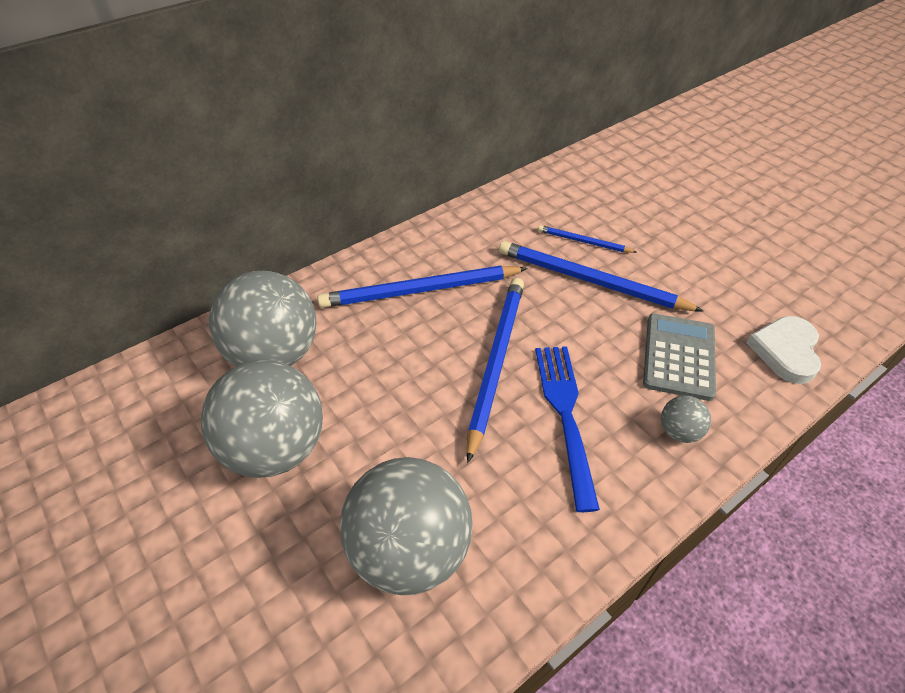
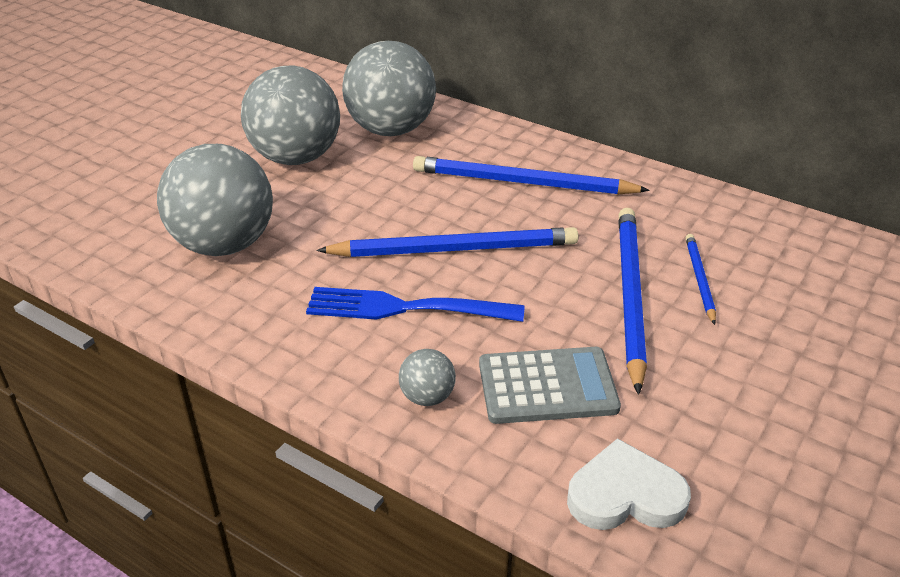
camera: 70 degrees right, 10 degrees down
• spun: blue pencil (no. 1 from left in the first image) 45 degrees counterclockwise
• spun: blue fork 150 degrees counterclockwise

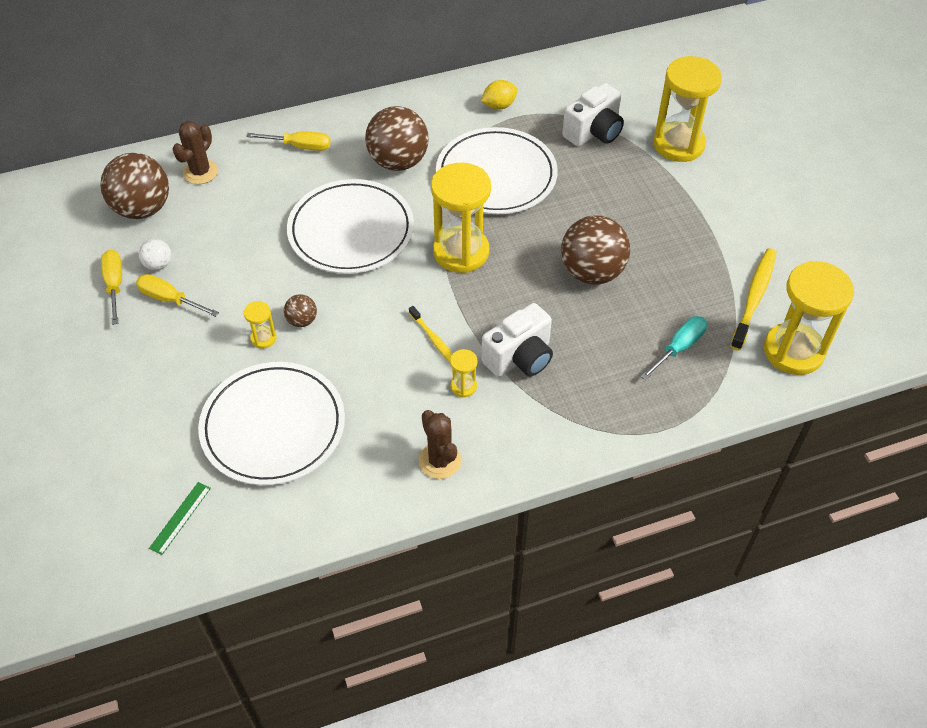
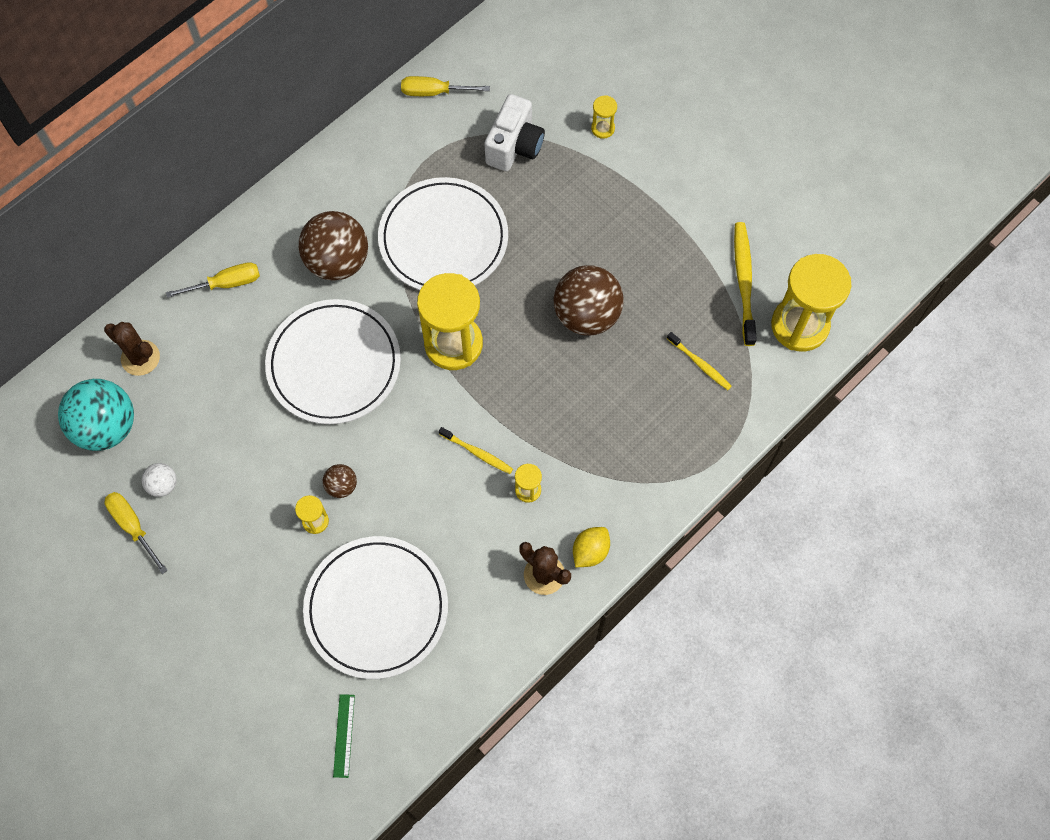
camera: 25 degrees left, 15 degrees up
• missing: white camera (no. 1 from left)
• relocated: yellow screwdriver (no. 2 from left in the first image) to yellow screwdriver (no. 3 from left)
• relocated: yellow lemon
• exchanged: turquoise screwdriver to yellow toothbrush (no. 2 from left)
• colour: brown ball (no. 1 from left) to turquoise ball
• spun: brown cactus (no. 1 from left) 60 degrees counterclockwise
• size: yellow hourglass (no. 4 from left) x0.43

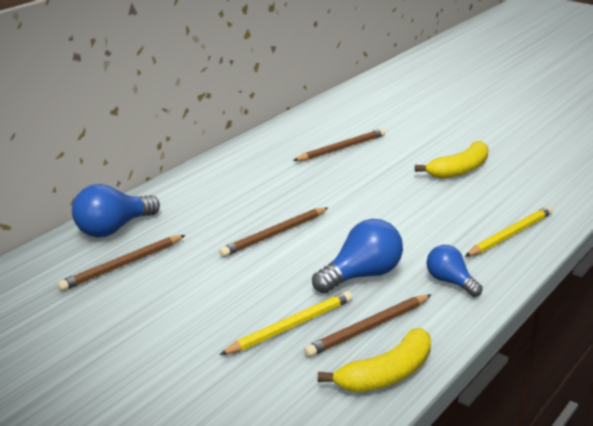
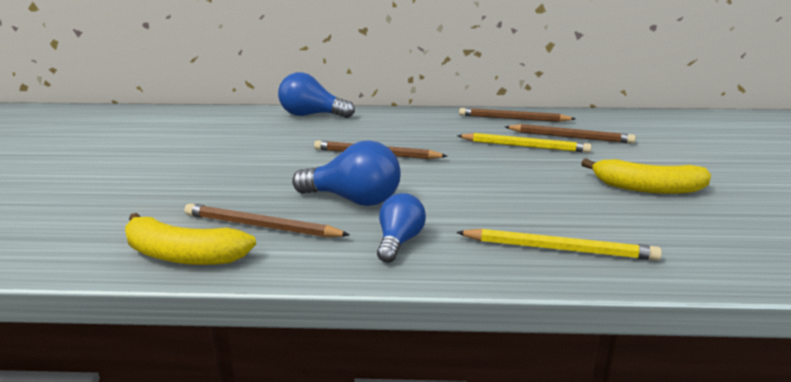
camera: 55 degrees right, 5 degrees down
• relocated: brown pencil (no. 1 from left in the first image) to brown pencil (no. 3 from left)
• relocated: yellow pencil (no. 1 from left)

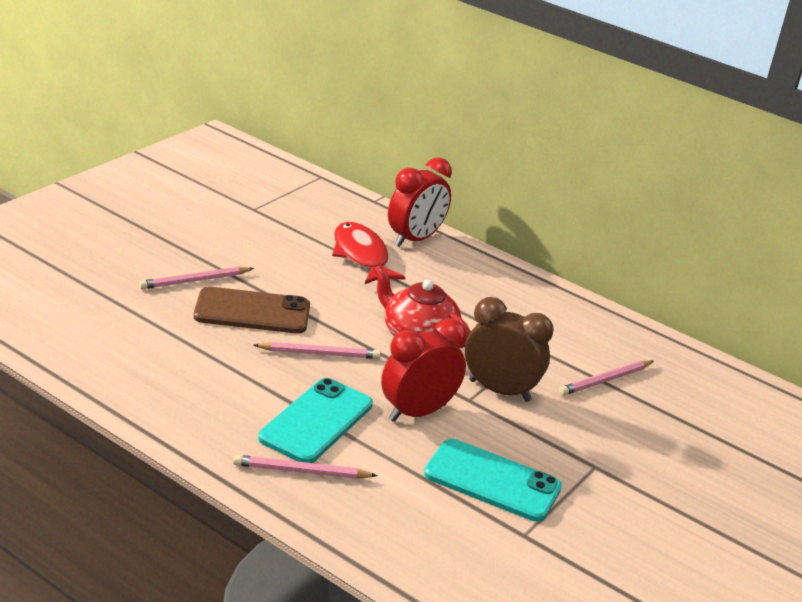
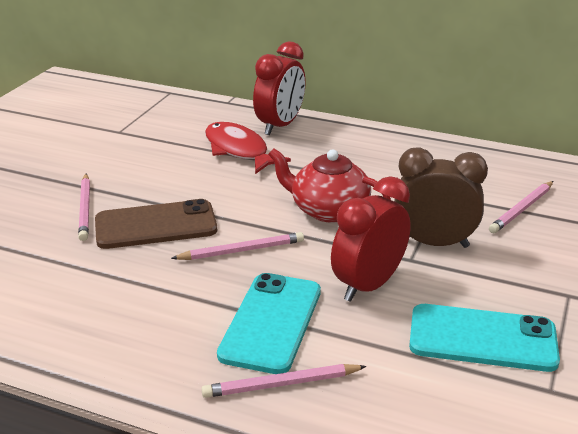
camera: 10 degrees left, 0 degrees up
• spun: pink pencil (no. 1 from left) 60 degrees counterclockwise

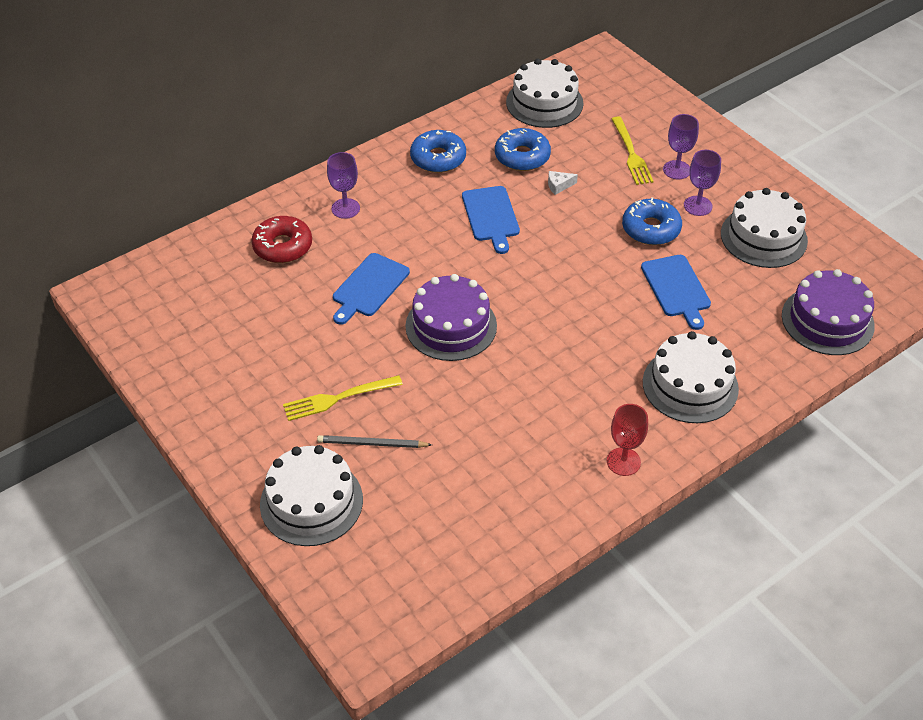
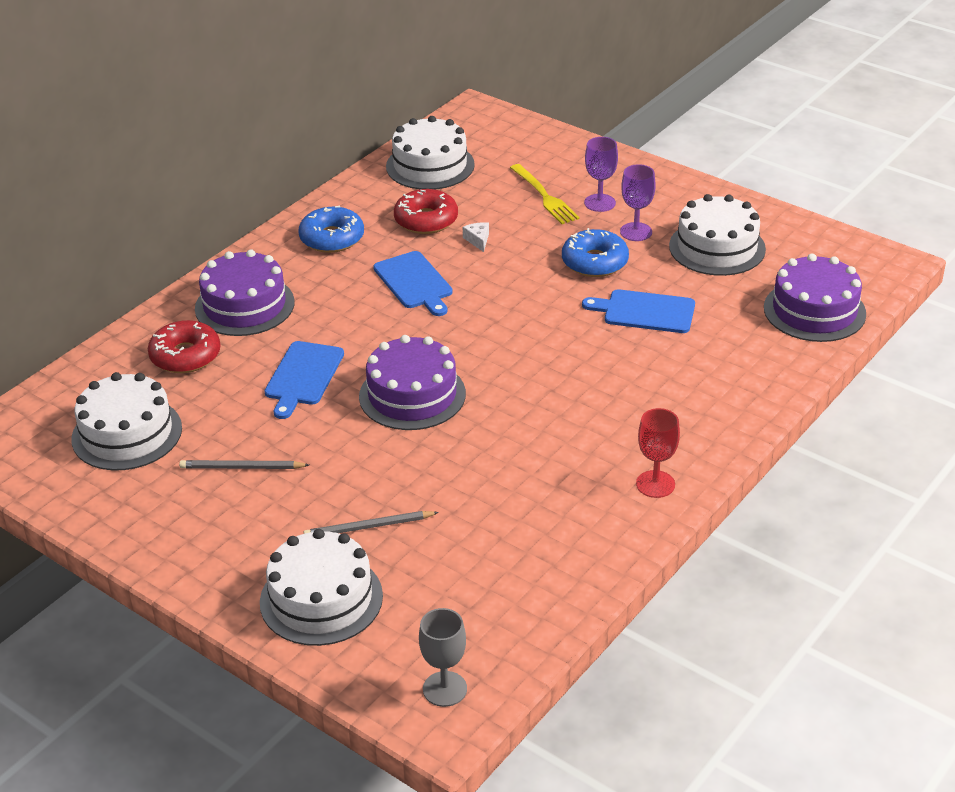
camera: 15 degrees left, 10 degrees down
• missing: yellow fork (no. 1 from left)
• appeared: grey pencil (no. 1 from left)
• appeared: grey goblet
• relocated: white cake (no. 3 from left in the first image) to white cake (no. 1 from left)
• exchanged: purple goblet (no. 1 from left) to purple cake (no. 1 from left)
• colour: blue donut (no. 2 from left) to red donut (no. 2 from left)
• spun: white cheese 105 degrees clockwise
• spun: blue cutting board (no. 3 from left) 135 degrees clockwise

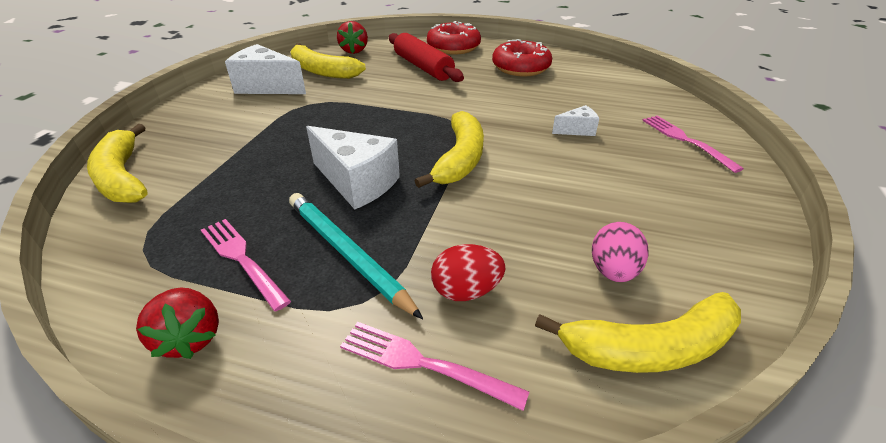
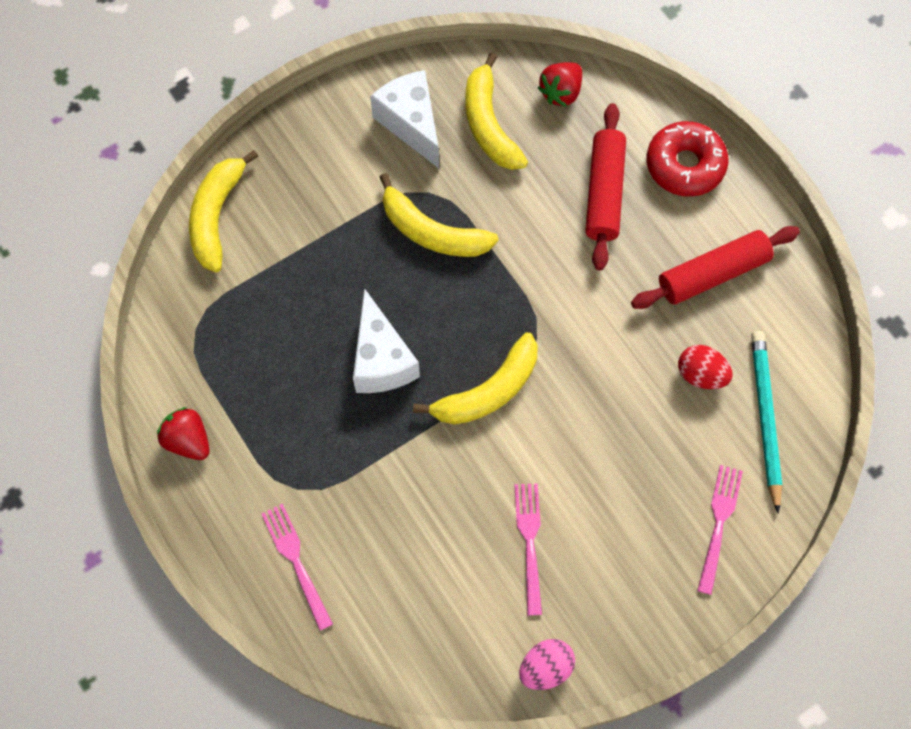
camera: 40 degrees right, 30 degrees up
• missing: white cheese (no. 3 from left)
• relocated: pink fork (no. 1 from left in the first image) to pink fork (no. 2 from left)
• relocated: turquoise pencil
• relocated: red egg
• relocated: yellow banana (no. 4 from left in the first image) to yellow banana (no. 2 from left)
• relocated: pink egg
• exchanged: red donut (no. 2 from left) to red rolling pin (no. 2 from left)
• spun: red strawberry (no. 1 from left) 120 degrees clockwise

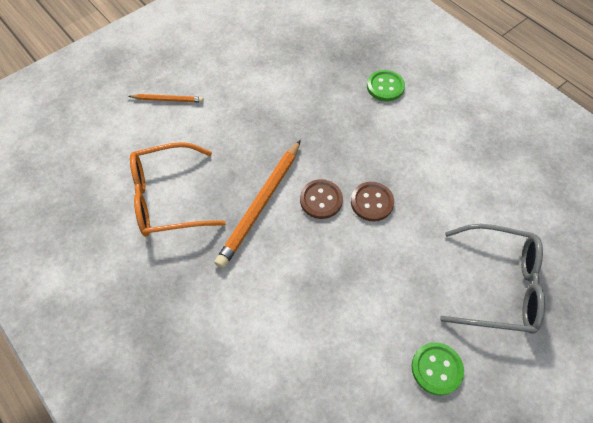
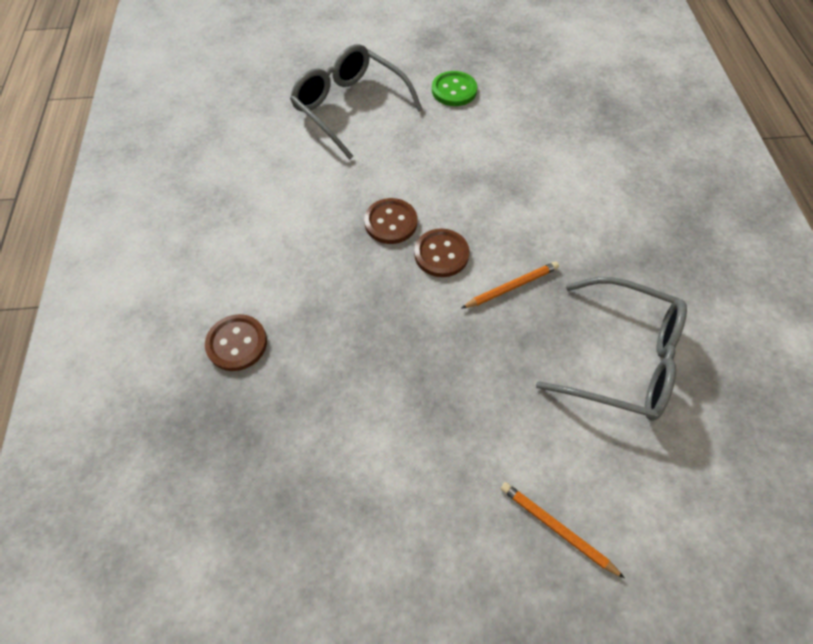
camera: 145 degrees left, 0 degrees up
• colour: orange glasses to grey glasses (no. 2 from left)
• colour: green button (no. 1 from left) to brown button (no. 1 from left)
• size: orange pencil (no. 2 from left in the first image) x0.52

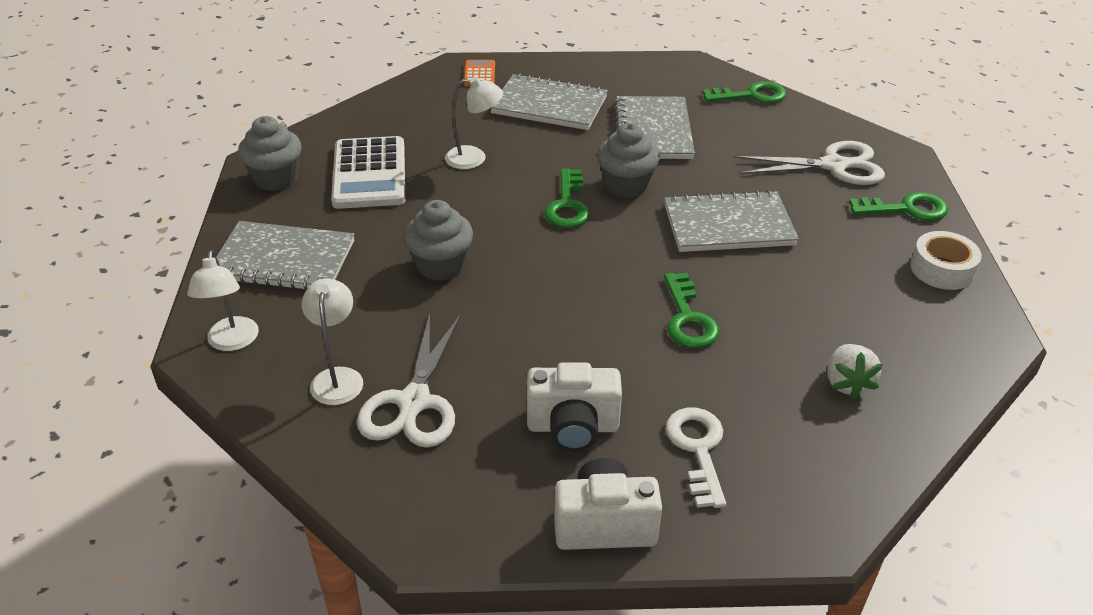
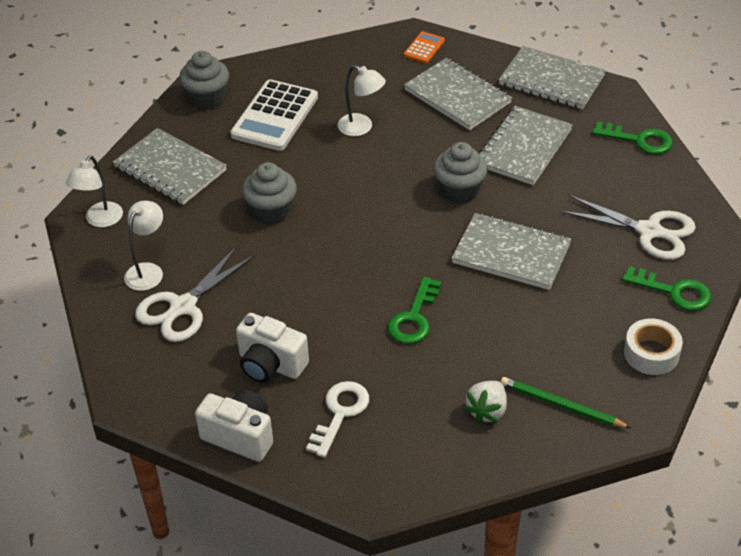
camera: 30 degrees right, 5 degrees up
• missing: green key (no. 1 from left)
• appeared: grey notebook (no. 5 from left)
• appeared: green pencil

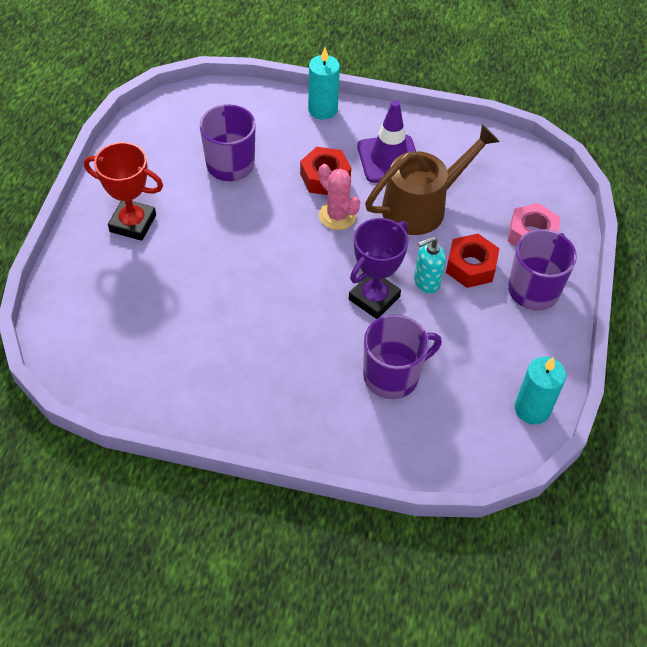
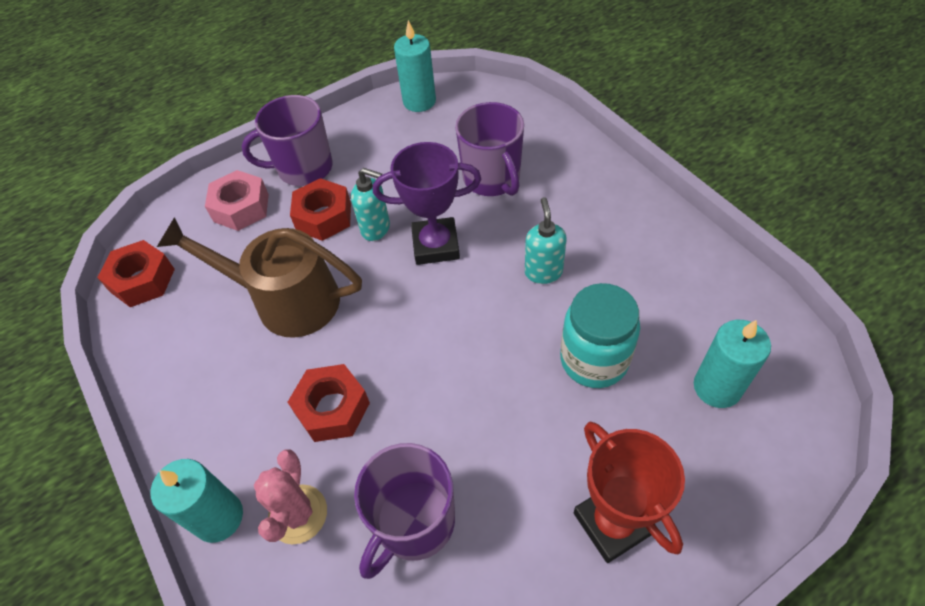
camera: 130 degrees left, 0 degrees up
• missing: purple traffic cone
• appeared: red nut (no. 1 from left)
• appeared: turquoise soap dispenser (no. 2 from left)
• appeared: turquoise jar
• appeared: turquoise candle (no. 3 from left)
• relocated: pink cactus
• spun: purple mug (no. 2 from left in the first image) 135 degrees counterclockwise

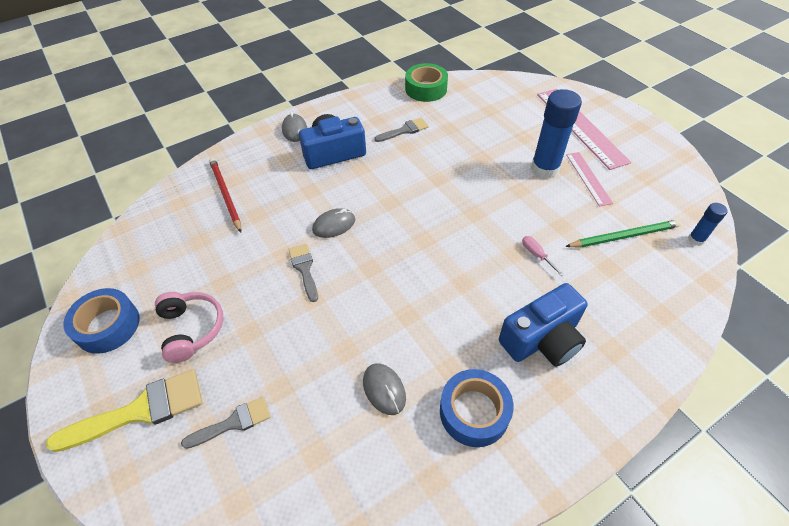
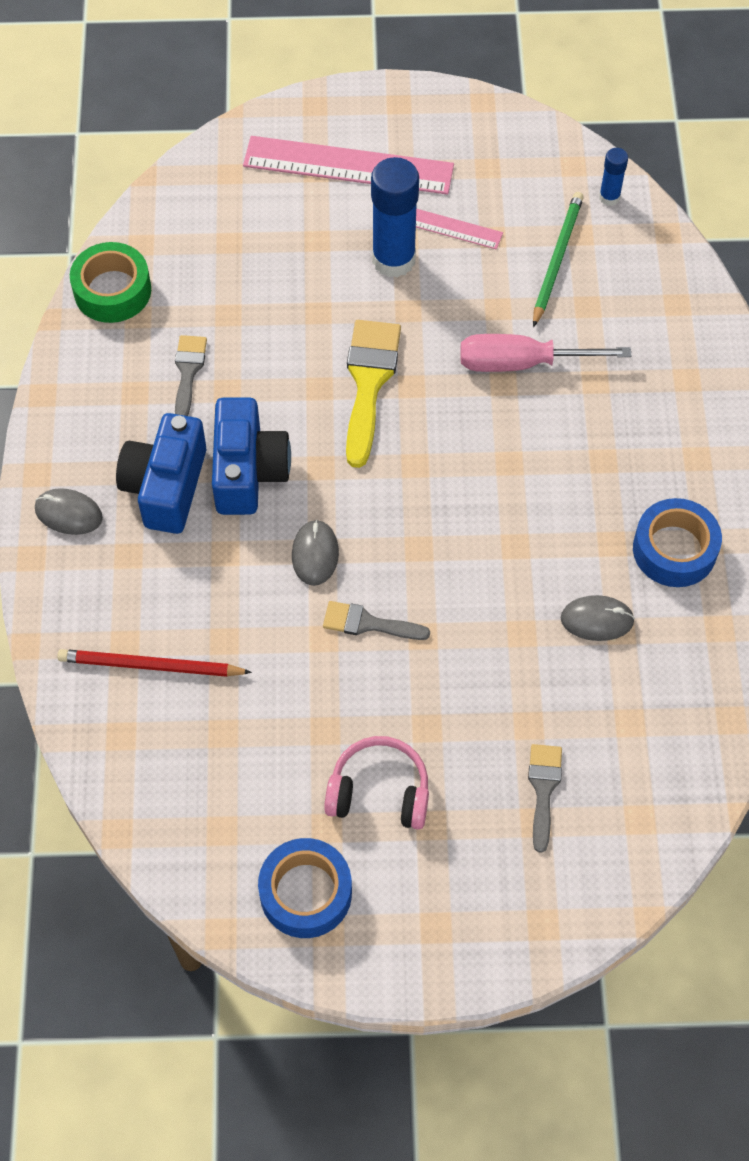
camera: 60 degrees left, 10 degrees up
• relocated: yellow brush
• relocated: blue camera (no. 2 from left)
• size: pink screwdriver x2.19

